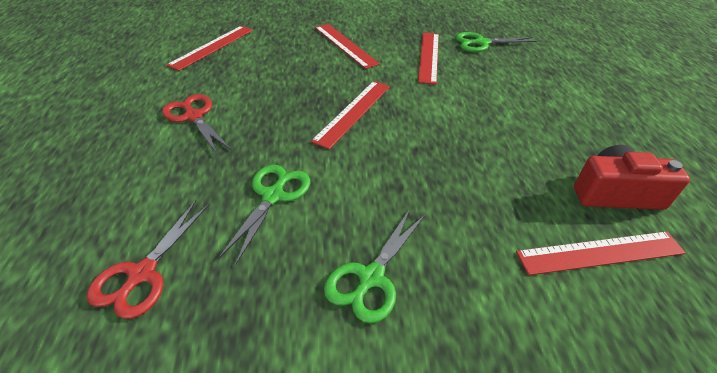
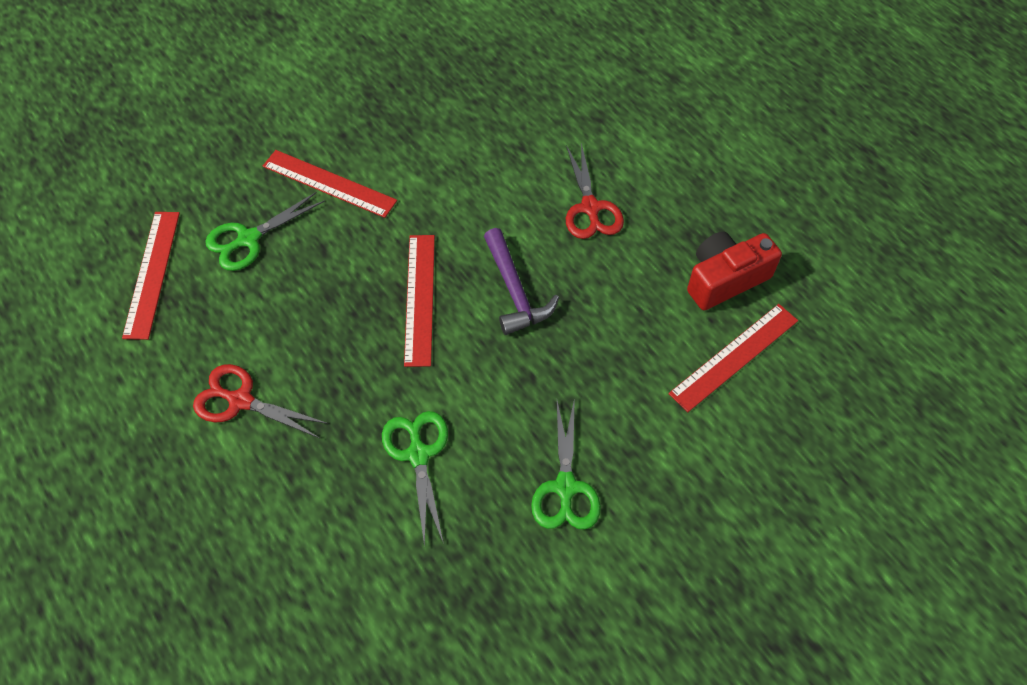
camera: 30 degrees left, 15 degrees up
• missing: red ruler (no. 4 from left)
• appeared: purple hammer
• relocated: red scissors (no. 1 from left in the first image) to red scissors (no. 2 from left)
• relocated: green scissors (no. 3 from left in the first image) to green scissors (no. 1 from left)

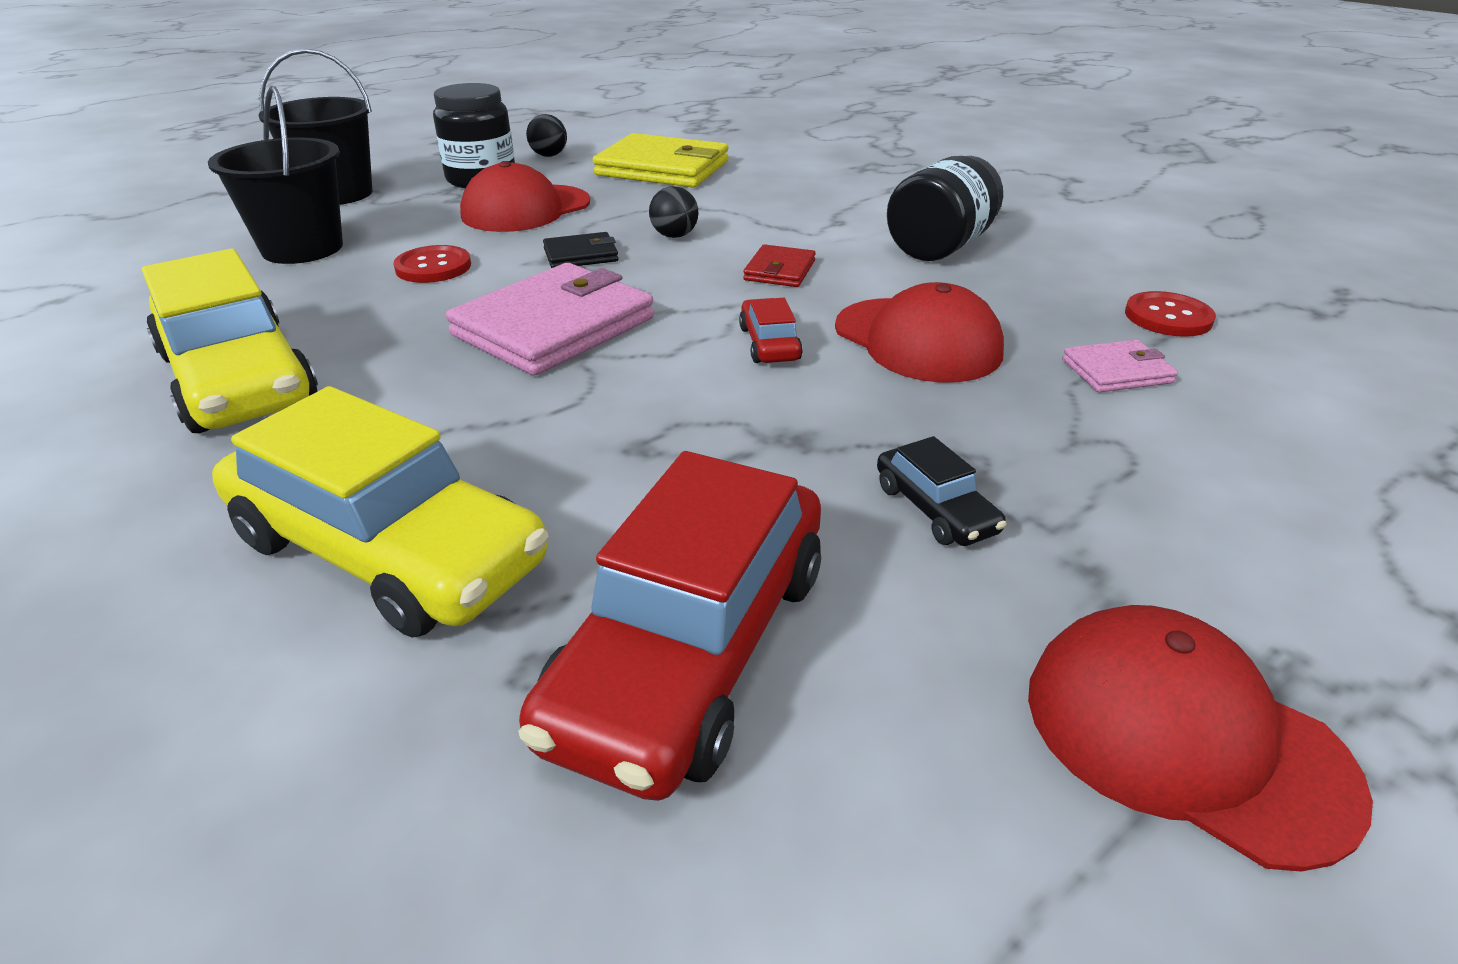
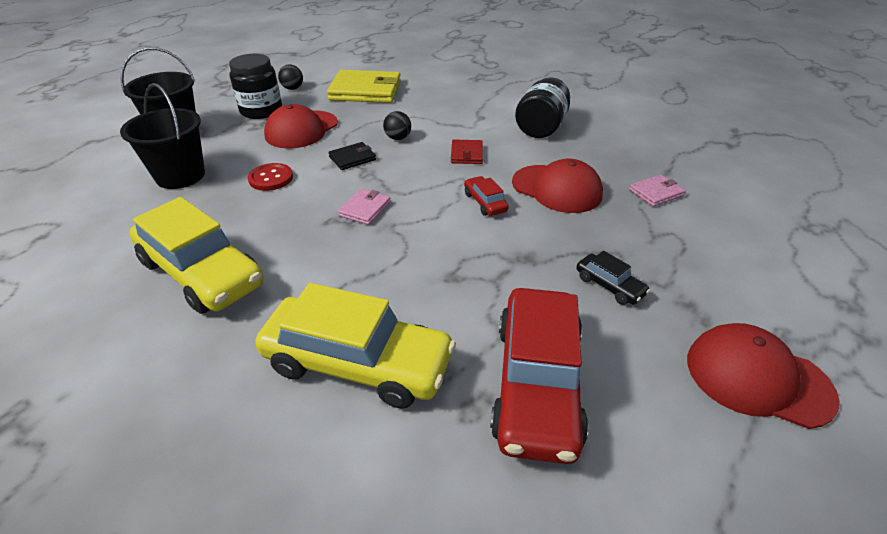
camera: 15 degrees left, 5 degrees up
• missing: red button (no. 2 from left)
• size: pink wallet (no. 1 from left) x0.49

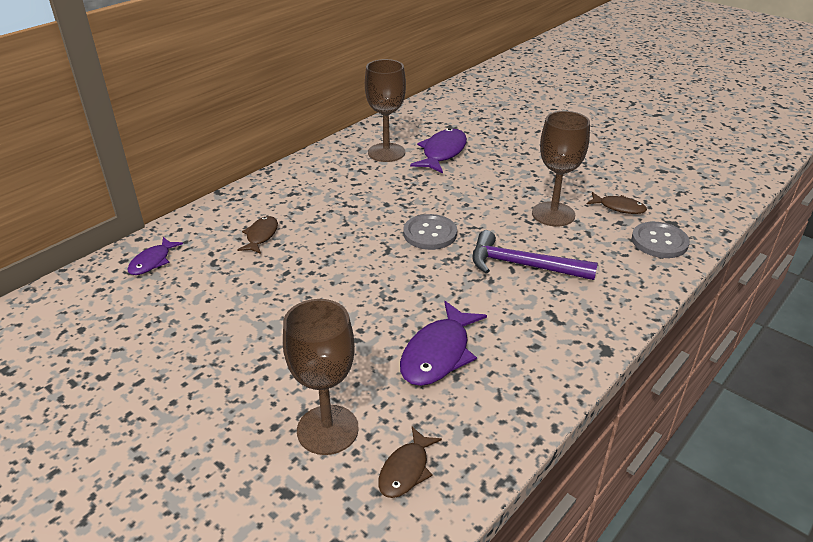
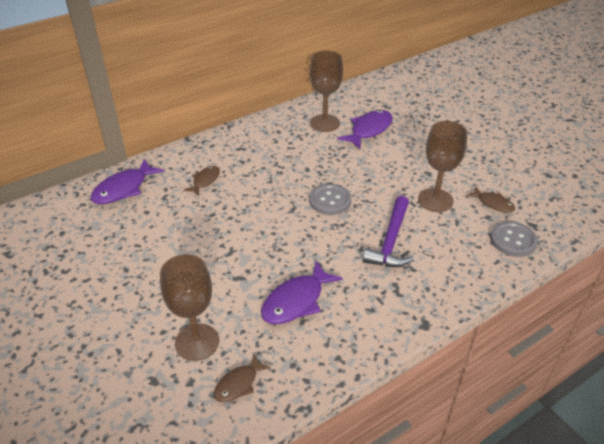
camera: 15 degrees right, 5 degrees up
• spun: purple hammer 105 degrees counterclockwise
• size: purple fish (no. 1 from left) x1.67

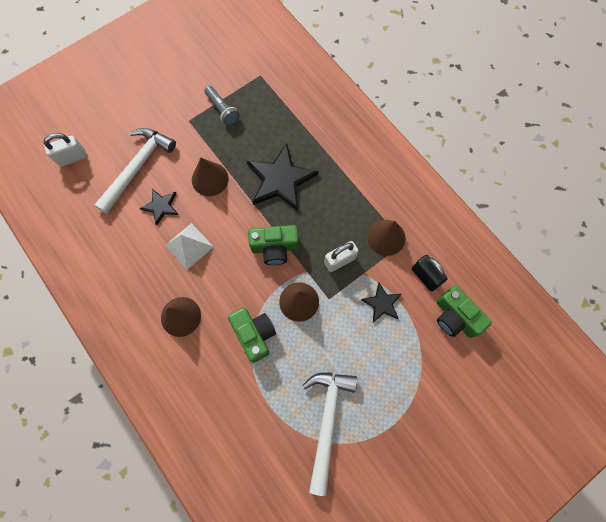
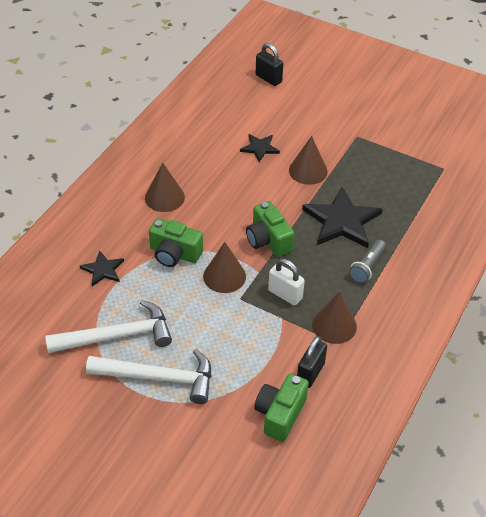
camera: 65 degrees right, 25 degrees down
• missing: white pyramid
• relocated: white hammer (no. 1 from left in the first image) to white hammer (no. 2 from left)
• relocated: grey flashlight
• relocated: black star (no. 3 from left in the first image) to black star (no. 1 from left)
• colour: white padlock (no. 1 from left) to black padlock (no. 1 from left)
• spun: green camera (no. 1 from left) 75 degrees clockwise

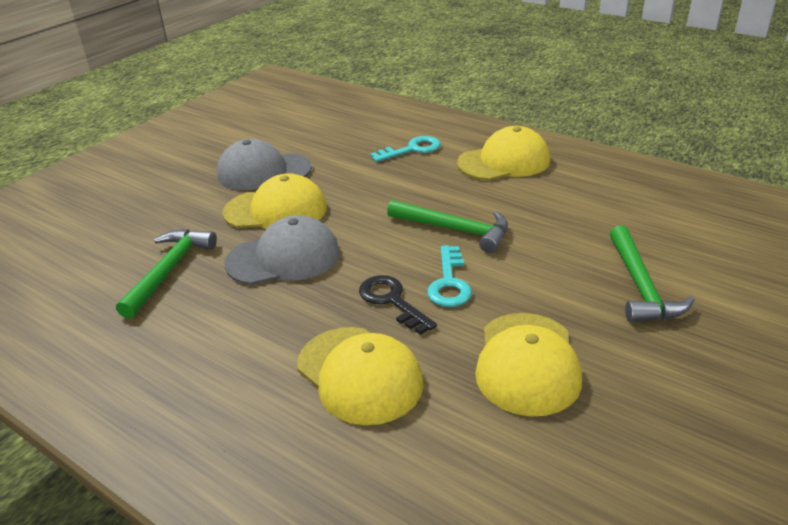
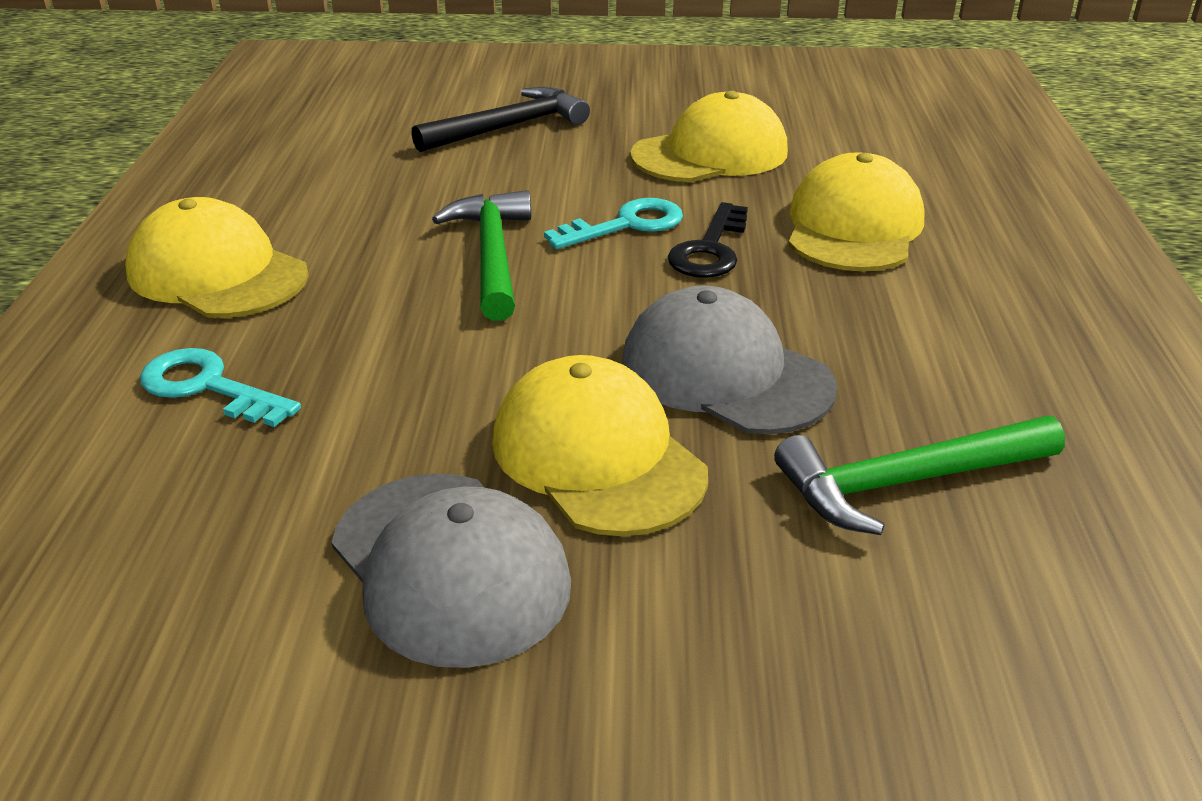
camera: 125 degrees left, 0 degrees up
• colour: green hammer (no. 3 from left) to black hammer

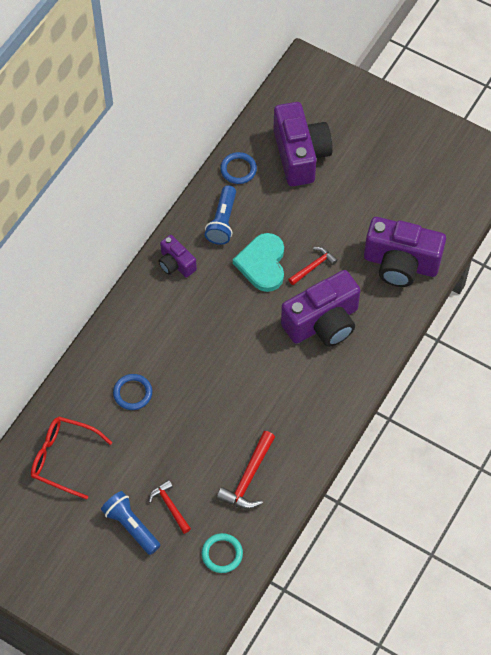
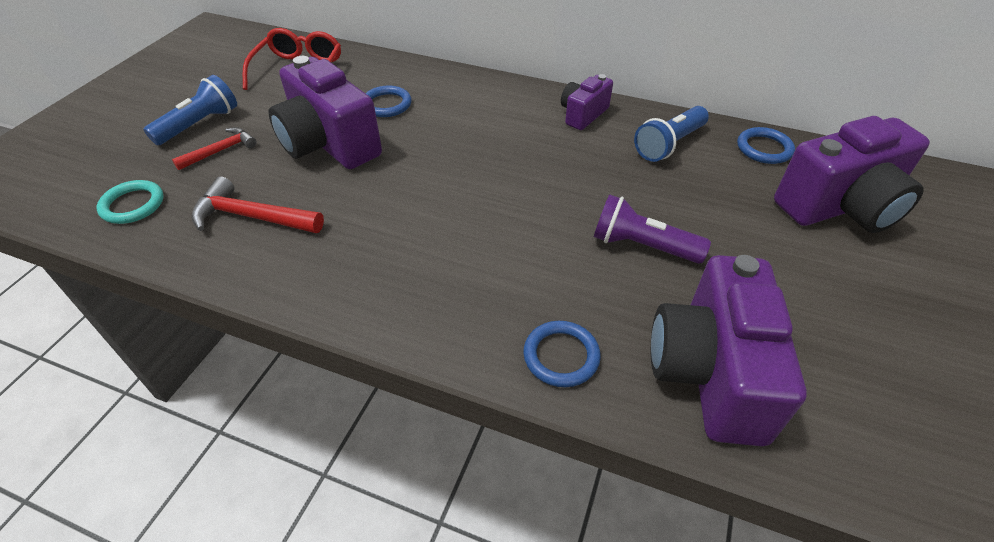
camera: 80 degrees right, 15 degrees down
• missing: turquoise heart
• appeared: blue ring (no. 2 from left)
• relocated: purple camera (no. 3 from left in the first image) to purple camera (no. 1 from left)
• exchanged: red hammer (no. 3 from left) to purple flashlight
• spun: blue flashlight (no. 2 from left) 45 degrees counterclockwise

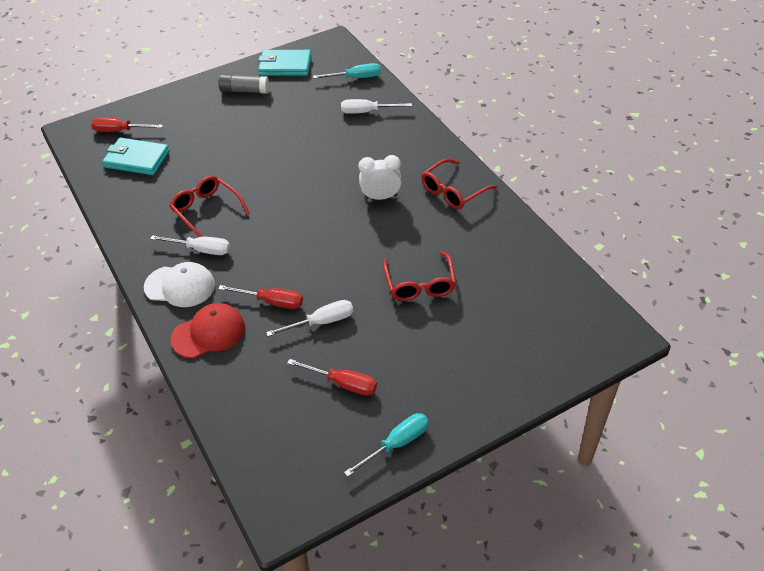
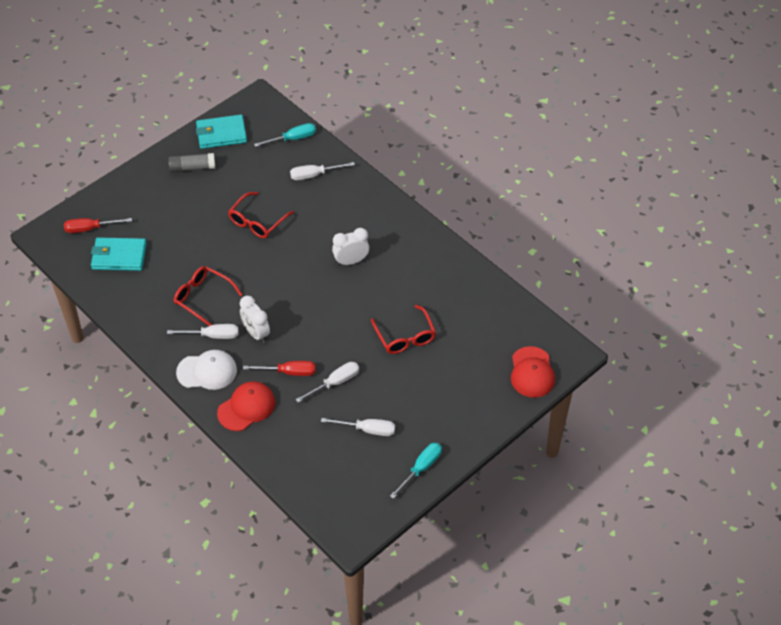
camera: 15 degrees left, 5 degrees up
• appeared: white clock (no. 1 from left)
• appeared: red cap (no. 2 from left)
• relocated: red glasses (no. 3 from left in the first image) to red glasses (no. 2 from left)
• colour: red screwdriver (no. 3 from left) to white screwdriver (no. 4 from left)

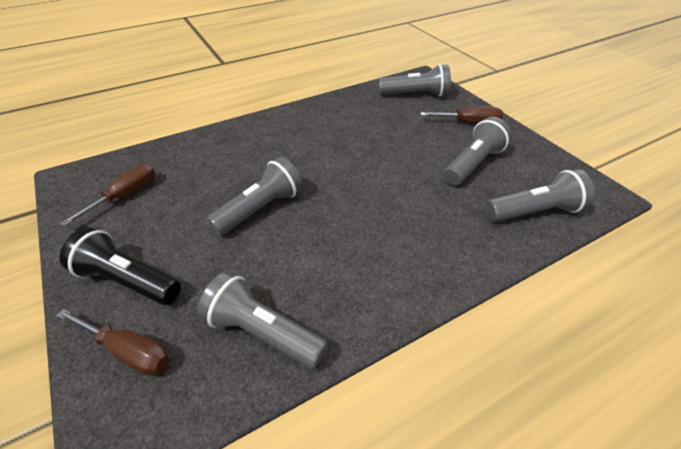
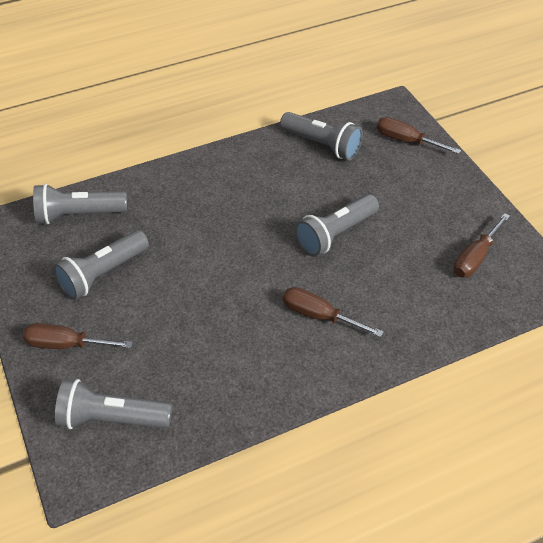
camera: 175 degrees left, 5 degrees up
• missing: black flashlight
• appeared: brown screwdriver (no. 2 from left)

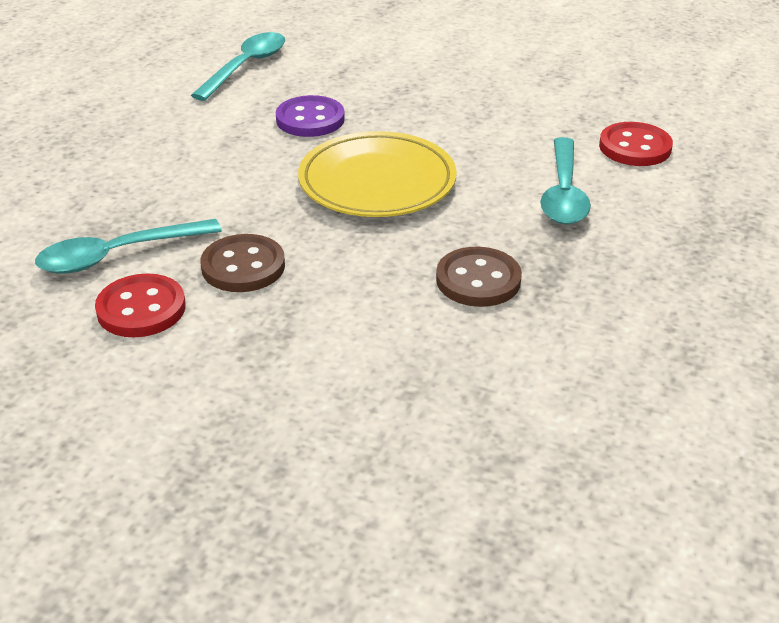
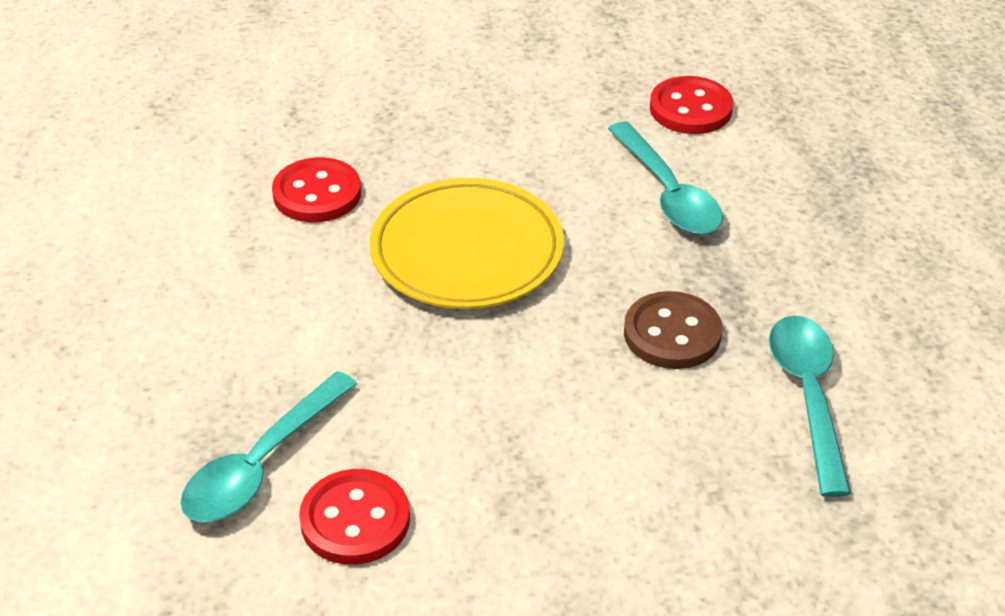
camera: 30 degrees left, 5 degrees up
• missing: brown button (no. 1 from left)
• relocated: turquoise spoon (no. 2 from left in the first image) to turquoise spoon (no. 3 from left)
• colour: purple button to red button (no. 1 from left)

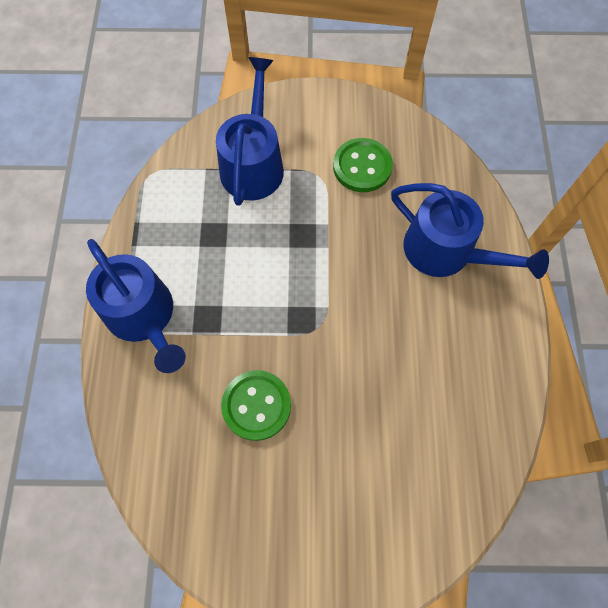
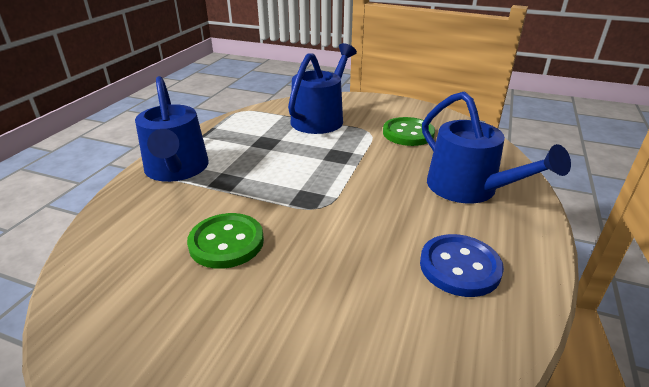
camera: 20 degrees right, 35 degrees down
• appeared: blue button

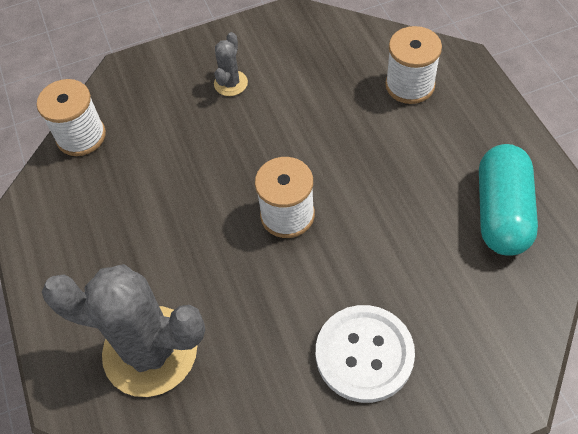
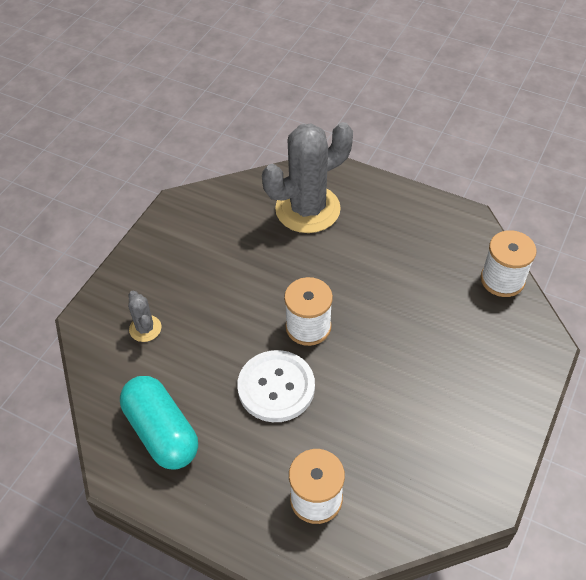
camera: 135 degrees right, 5 degrees down
• relocated: grey cactus (no. 2 from left in the first image) to grey cactus (no. 1 from left)
• relocated: white button

